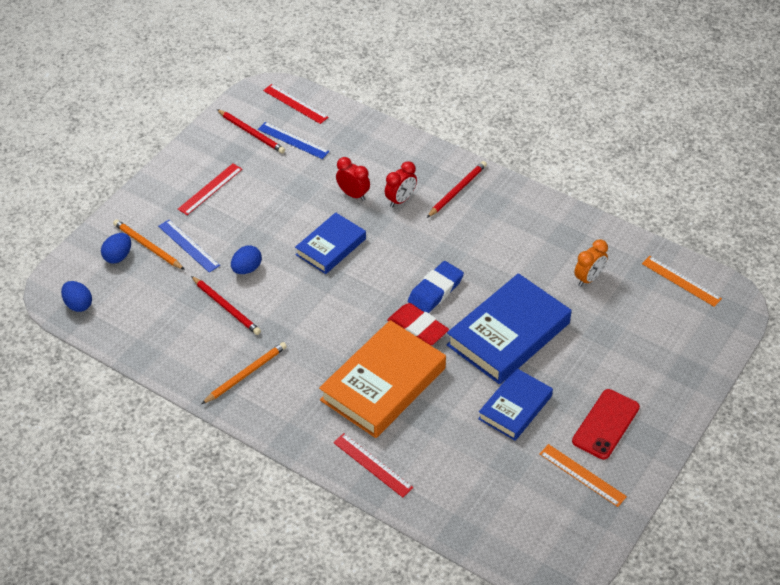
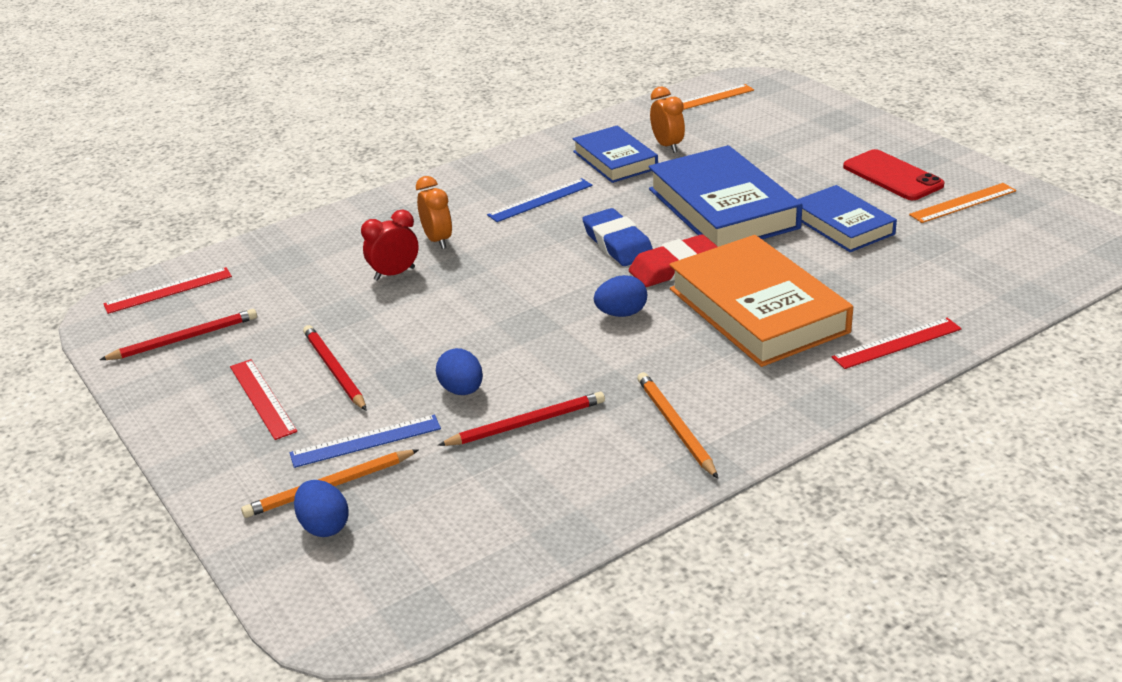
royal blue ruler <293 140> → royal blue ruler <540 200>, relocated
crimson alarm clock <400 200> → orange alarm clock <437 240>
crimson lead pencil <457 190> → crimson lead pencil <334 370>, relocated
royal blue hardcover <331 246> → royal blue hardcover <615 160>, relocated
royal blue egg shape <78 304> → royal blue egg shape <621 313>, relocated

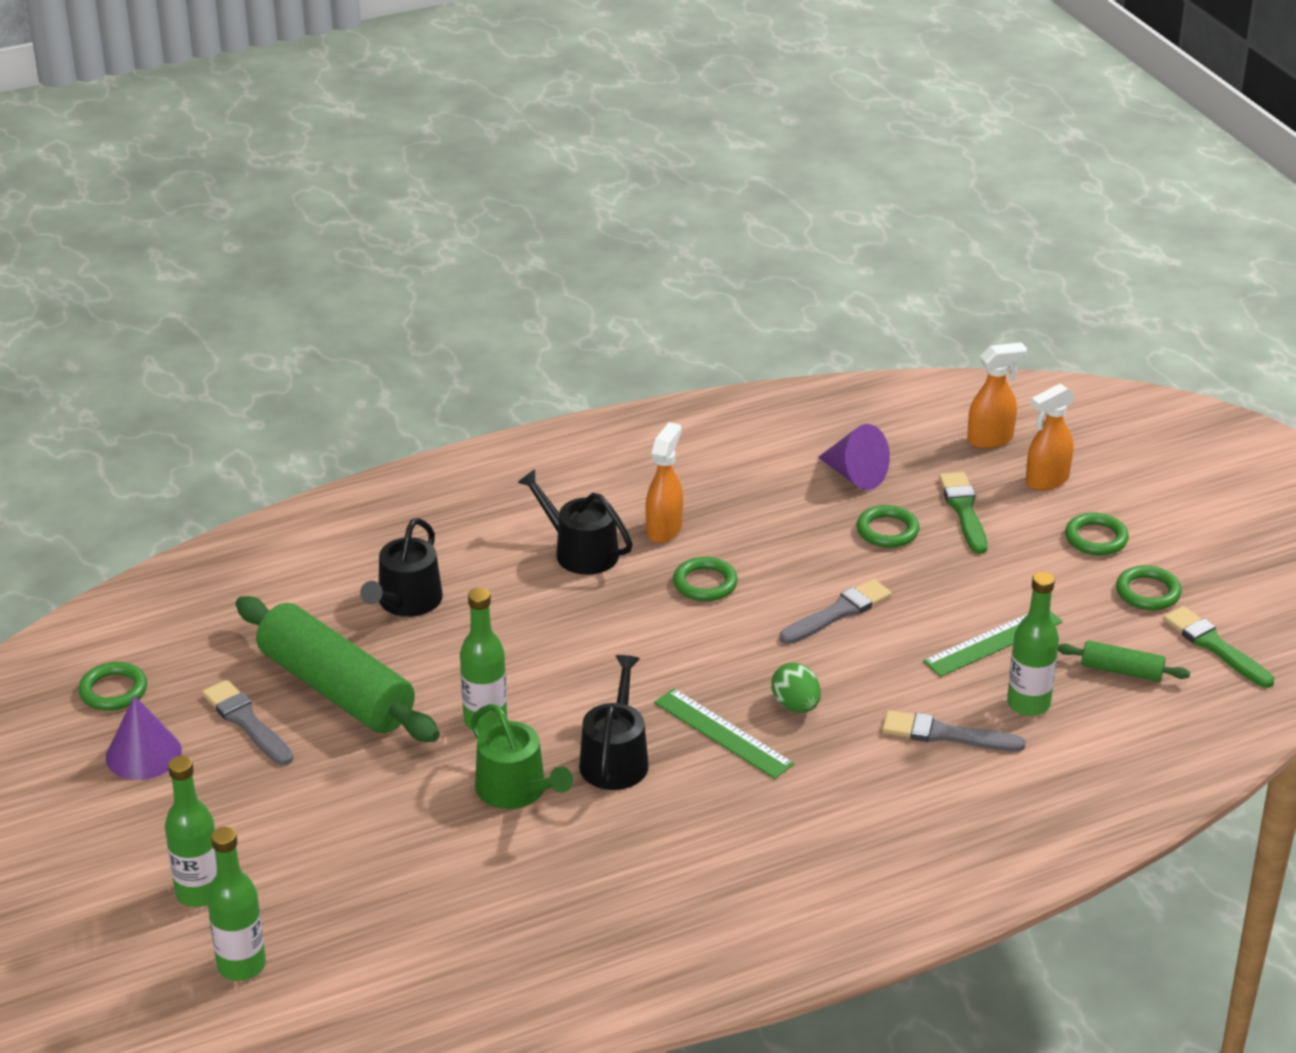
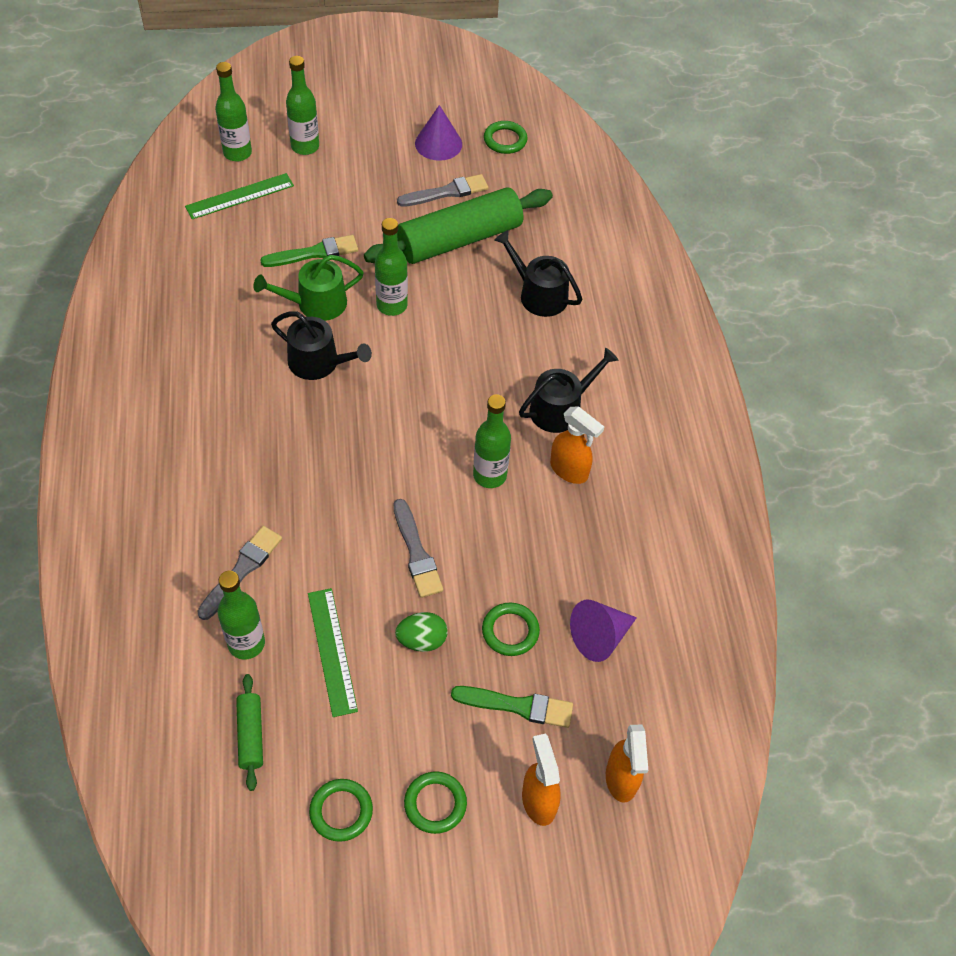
green torus <705 583> → green drink bottle <489 475>
green brush <1215 646> → green brush <314 253>, relocated
green rolling pin <1121 671> → green rolling pin <250 735>, 45 degrees counterclockwise
green egg shape <795 705> → green egg shape <422 640>, relocated
green ruler <723 733> → green ruler <240 196>, relocated

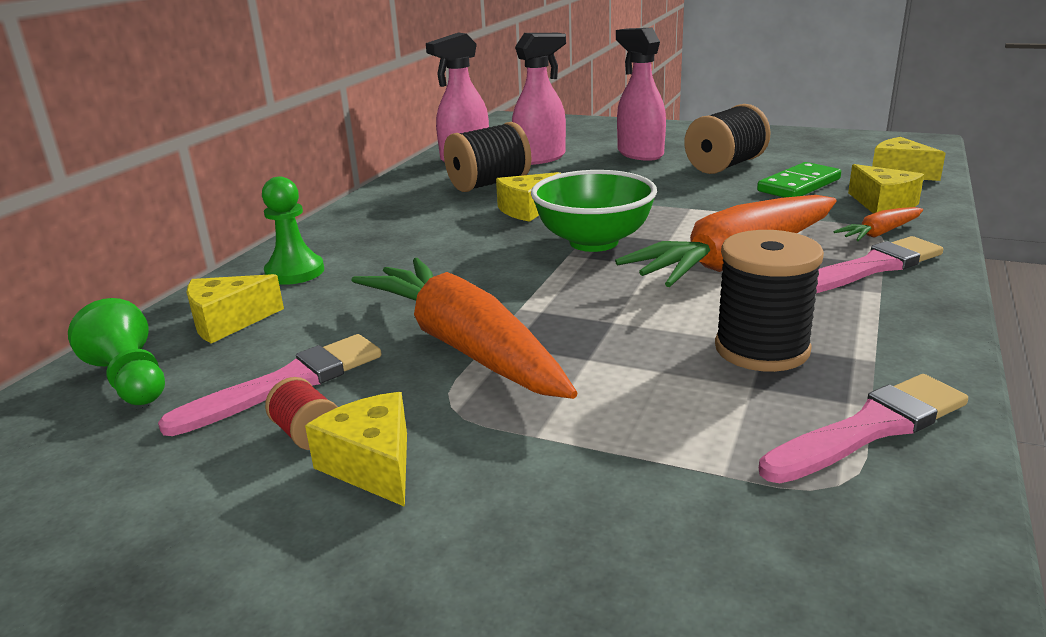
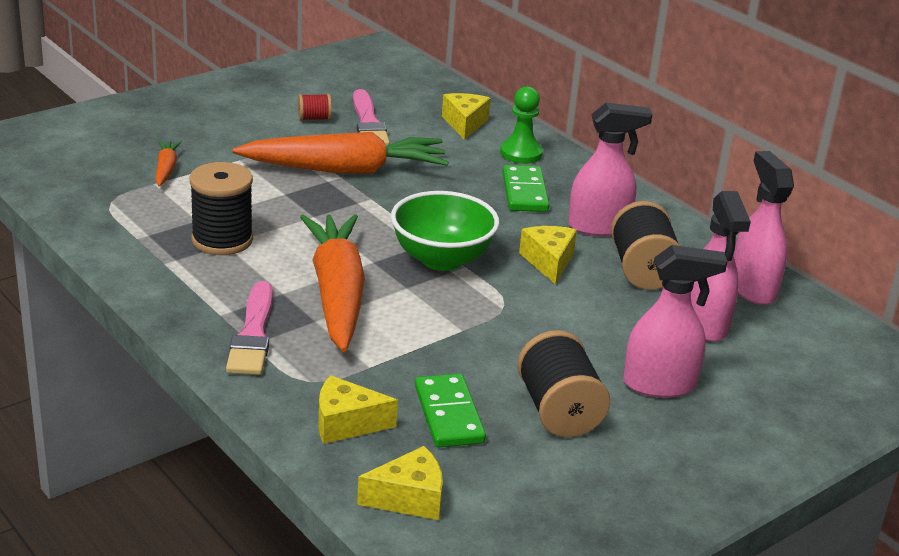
orange toy carrot <880 233> → orange toy carrot <166 169>, relocated
green chess pawn <130 380> → -
rosy brush <869 429> → -
bright yellow piece of cheese <373 465> → -
- → rosy spray cleaner <599 227>
- → green domino tile <524 192>

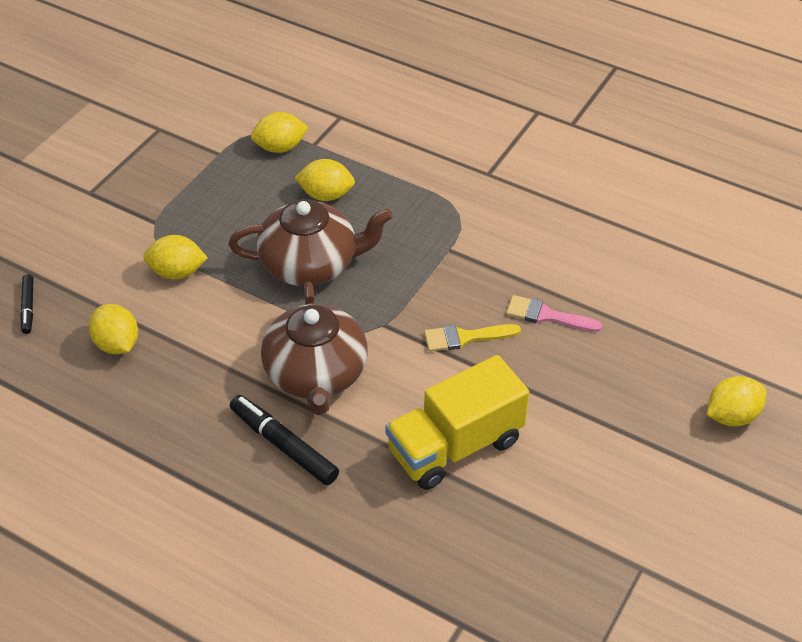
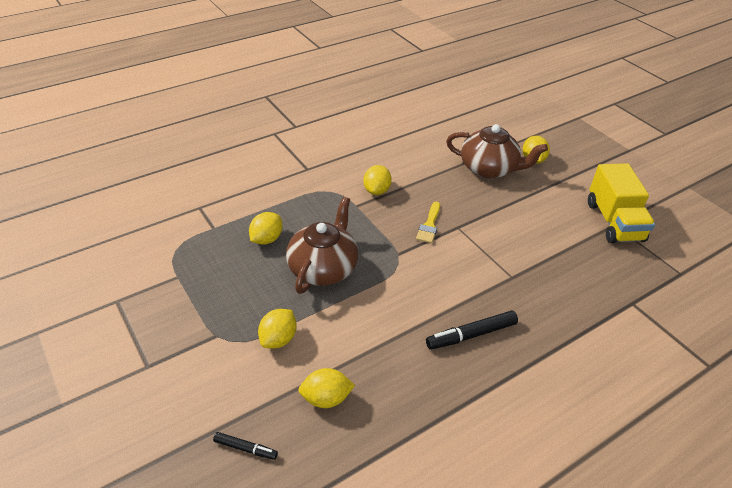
bright yellow toy lemon <280 147> → bright yellow toy lemon <377 190>, relocated
brown tea pot <316 374> → brown tea pot <489 168>, relocated
rosy brush <547 315> → -
bright yellow toy truck <455 446> → bright yellow toy truck <614 221>, relocated

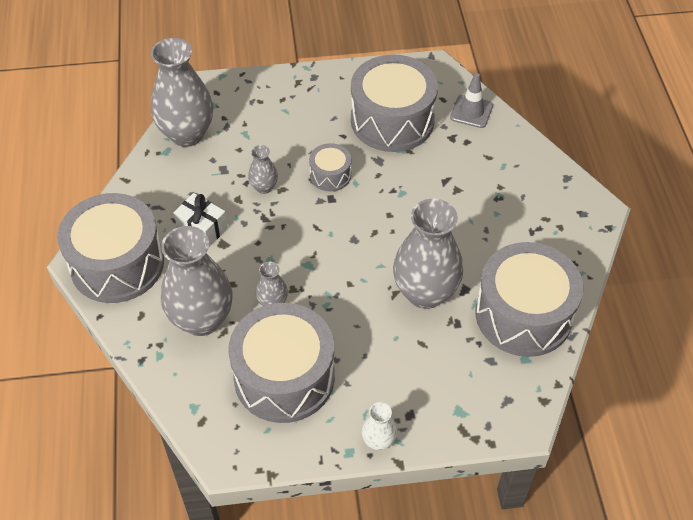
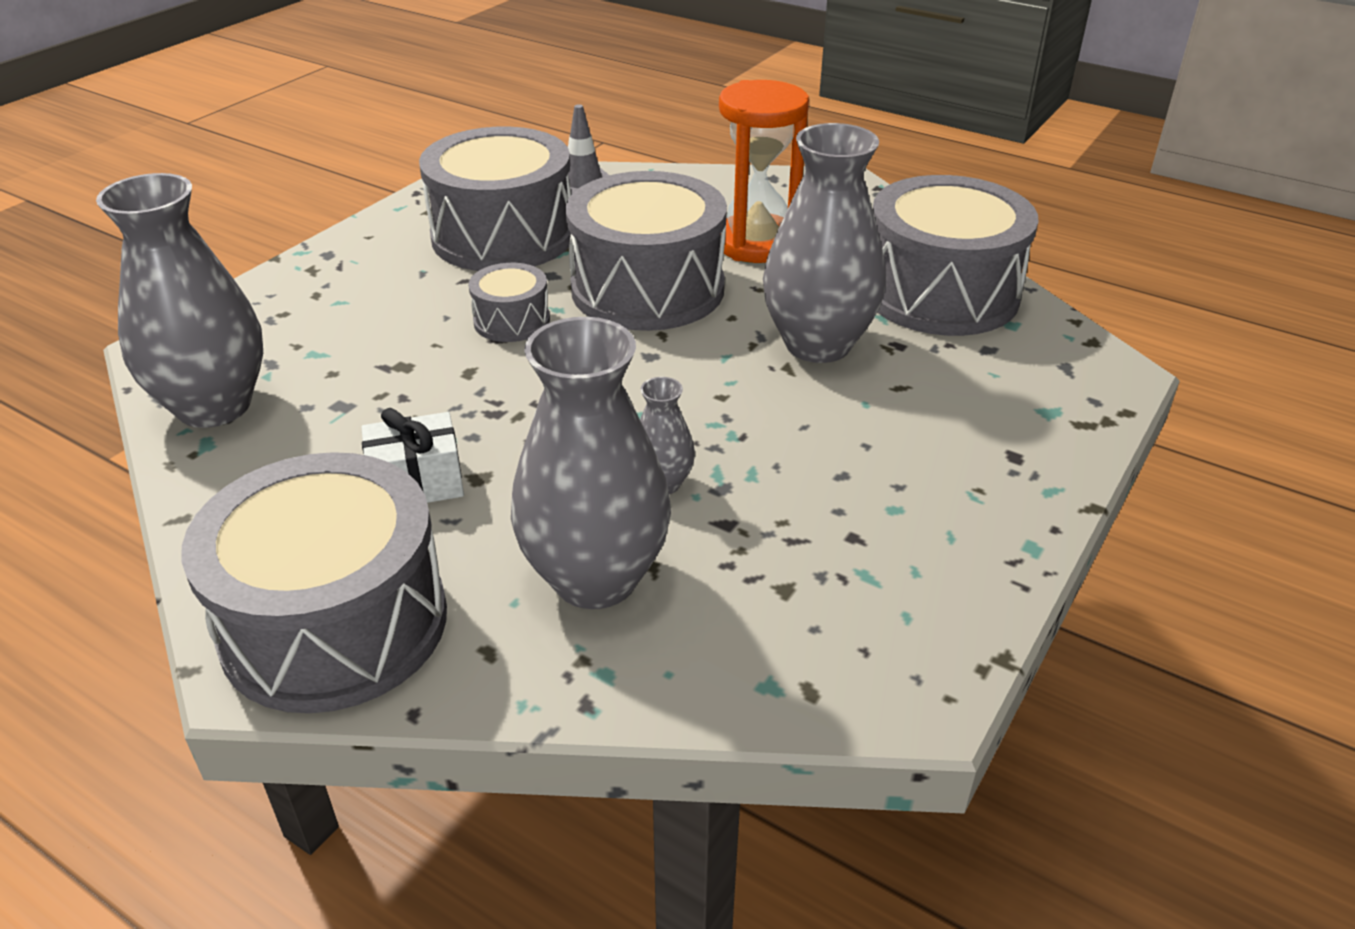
ash-grey vase <264 187> → -
ash-grey toy drum <284 377> → ash-grey toy drum <647 289>, relocated
snow-white vase <378 441> → -
- → orange sandglass <756 243>

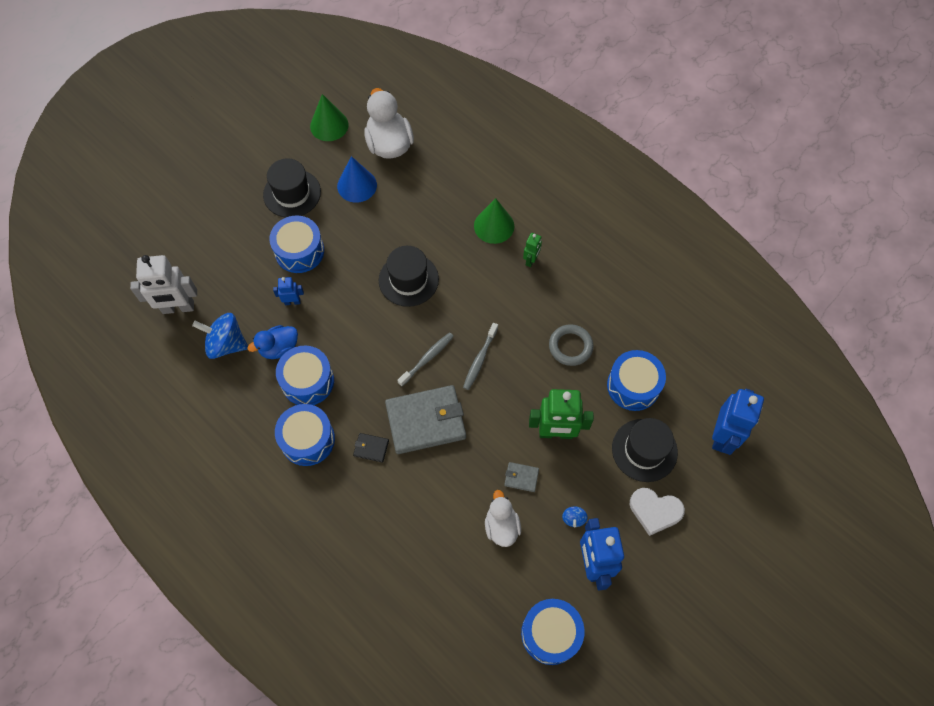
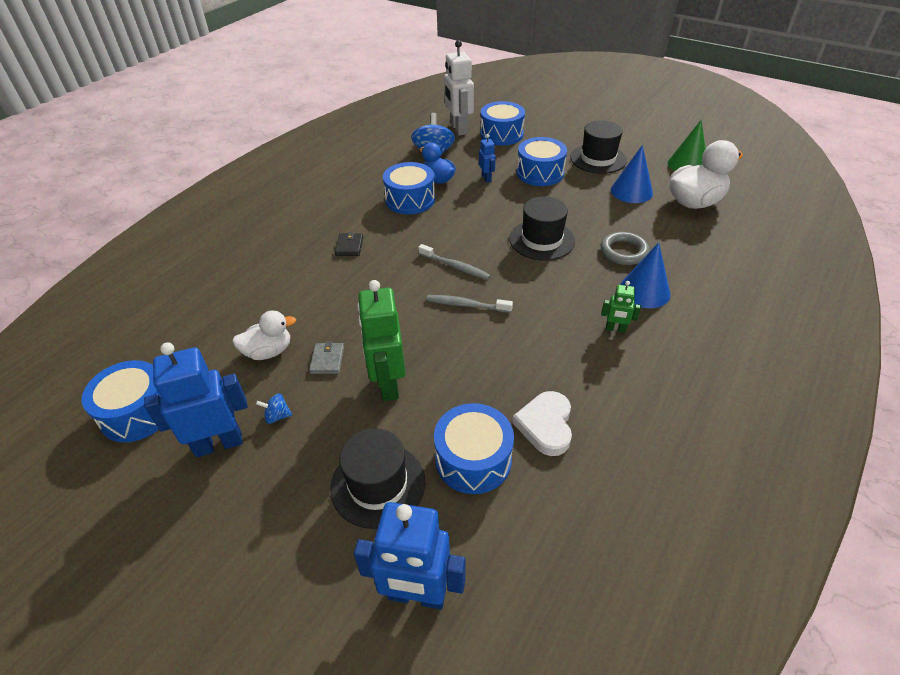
green cone <494 226> → royal blue cone <644 291>
ash-grey torus <570 346> → ash-grey torus <623 252>, relocated
ash-grey wallet <425 421> → -
royal blue toy drum <307 439> → royal blue toy drum <501 134>, relocated
snow-white love heart <655 511> → snow-white love heart <545 425>, relocated

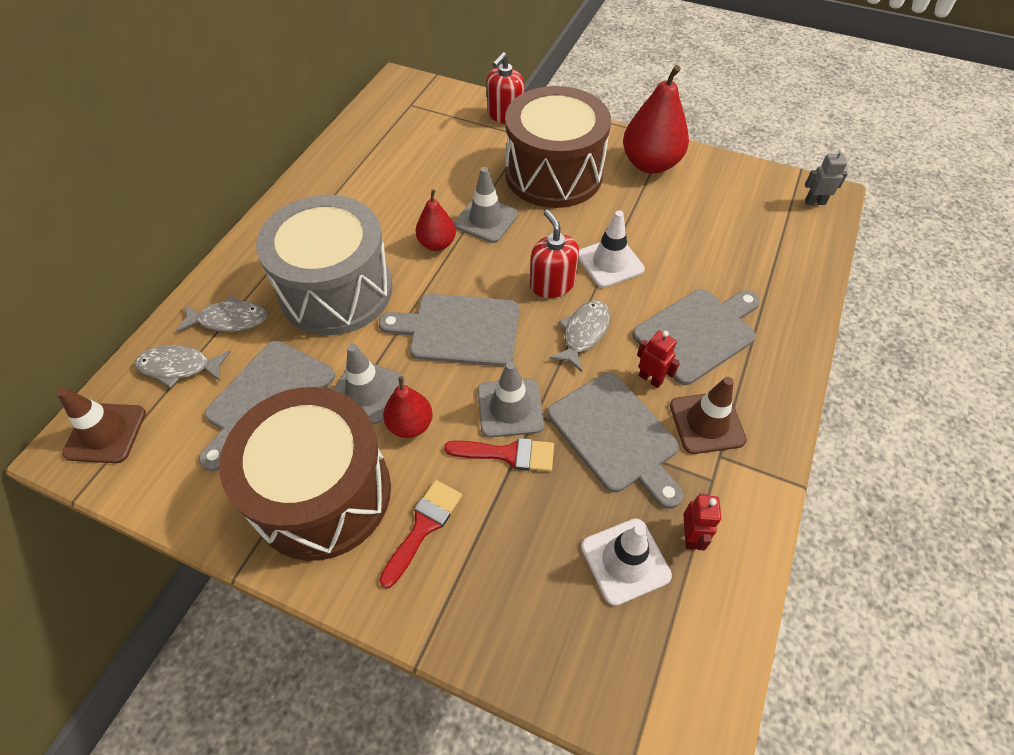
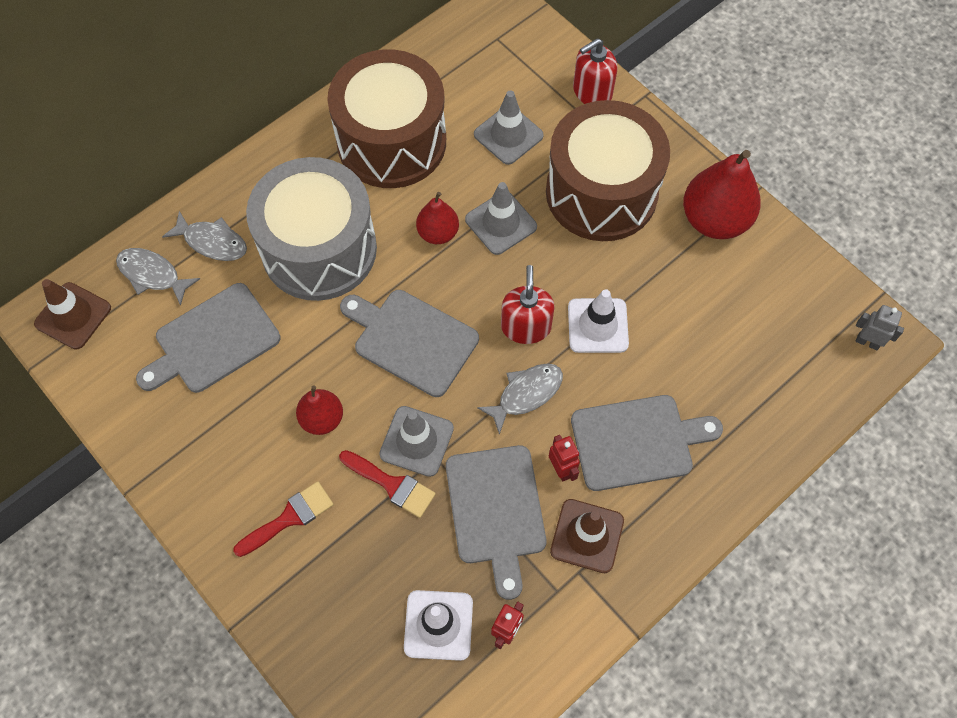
ash-grey safety cone <366 391> → ash-grey safety cone <508 135>, relocated
brown toy drum <322 493> → brown toy drum <391 141>, relocated

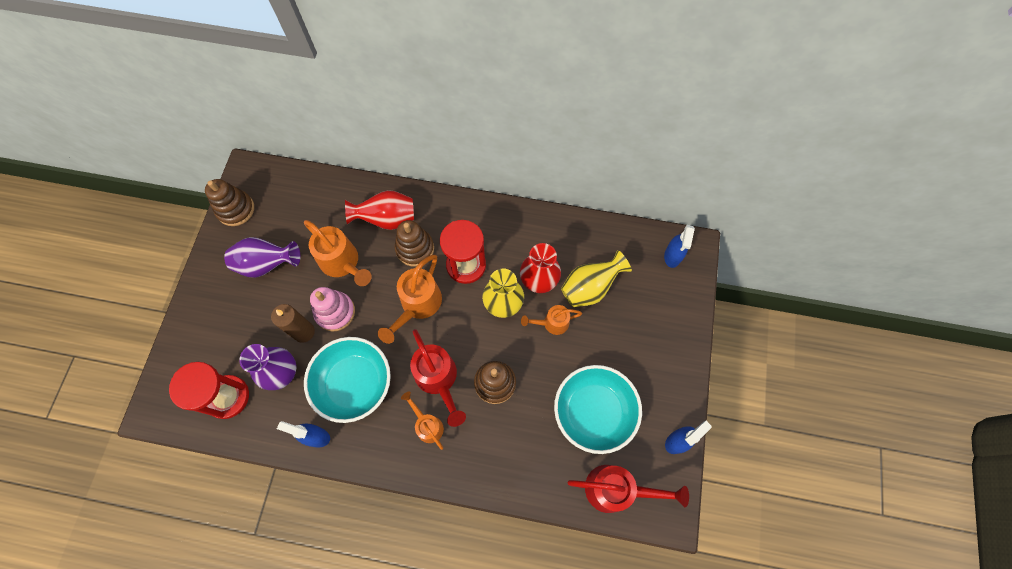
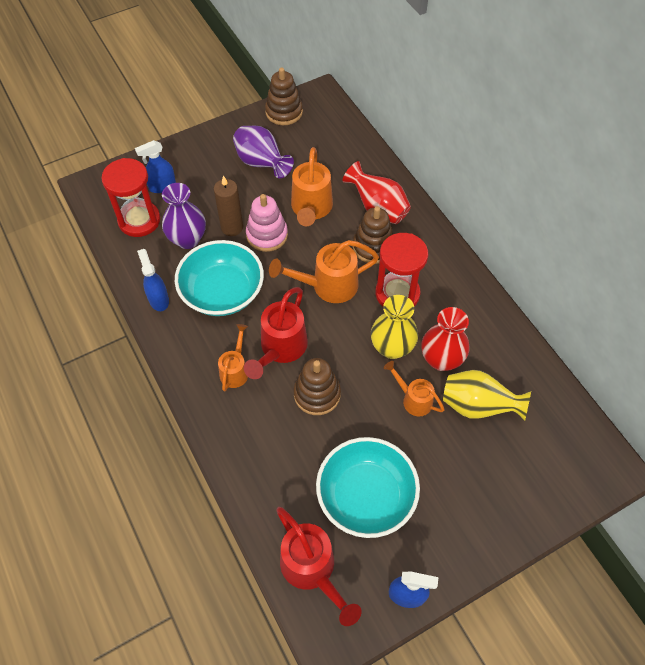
royal blue spray cleaner <672 256> → royal blue spray cleaner <162 186>, relocated

